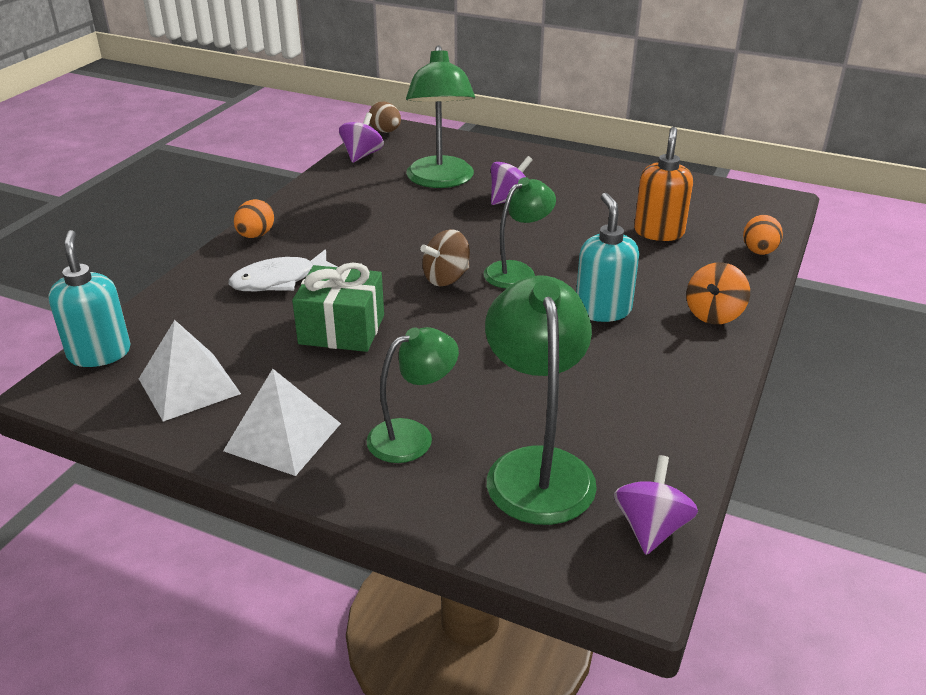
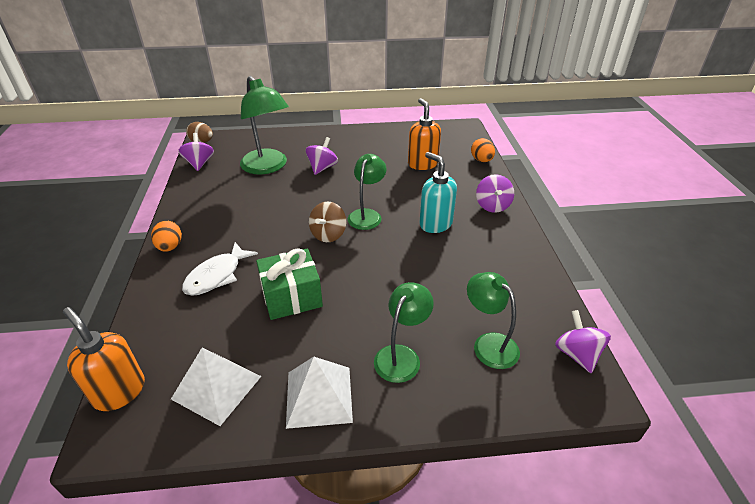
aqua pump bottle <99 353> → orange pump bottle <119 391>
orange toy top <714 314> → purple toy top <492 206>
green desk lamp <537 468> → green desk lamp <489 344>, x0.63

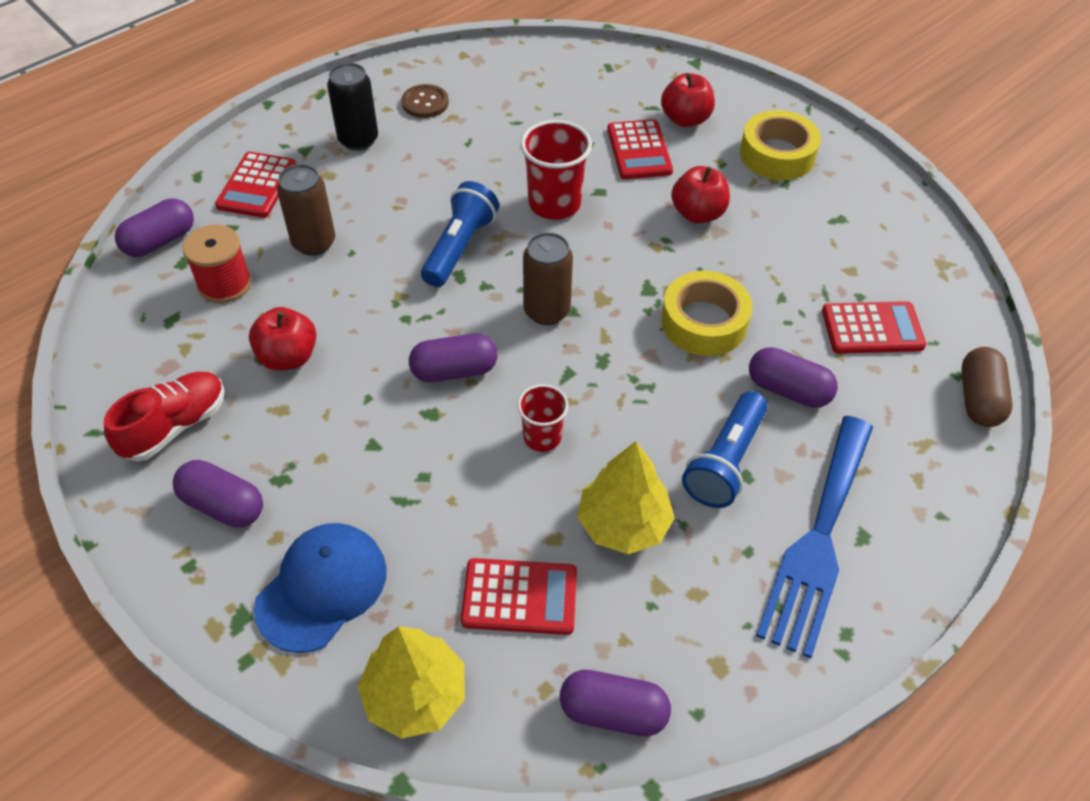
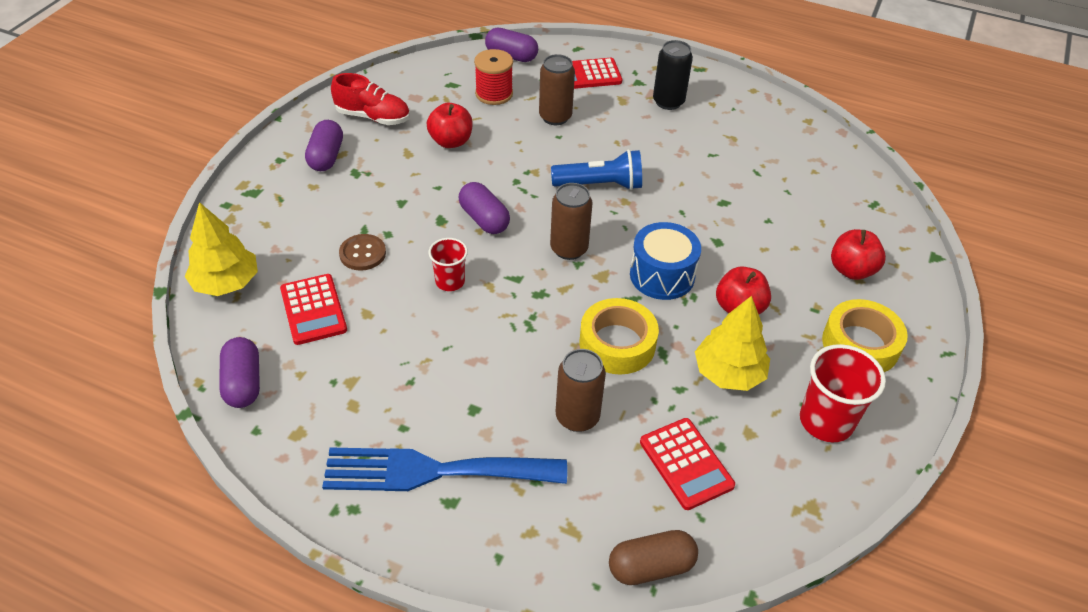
brown sewing button <425 103> → brown sewing button <362 253>, relocated
crimson adding machine <639 150> → -
crimson beaker <554 204> → crimson beaker <826 421>, relocated
purple pill shape <788 390> → brown can <577 417>
royal blue pocket torch <725 462> → -
bright yellow fir tree <623 524> → bright yellow fir tree <728 373>, relocated
royal blue cap <322 588> → -
- → royal blue toy drum <662 275>

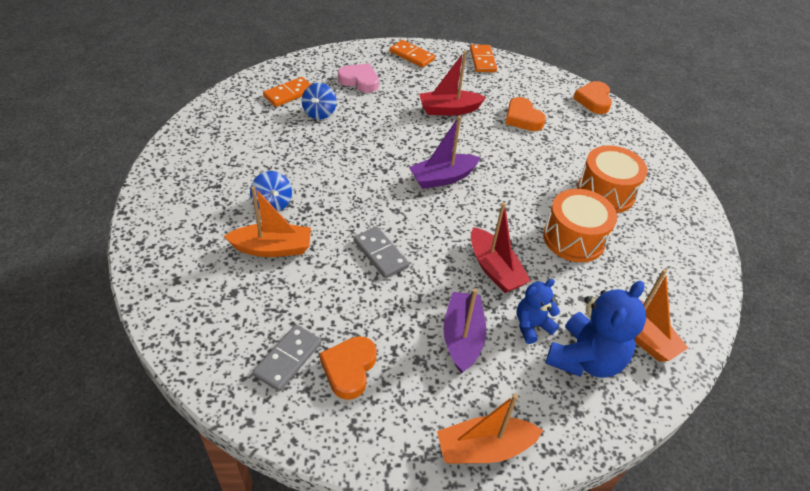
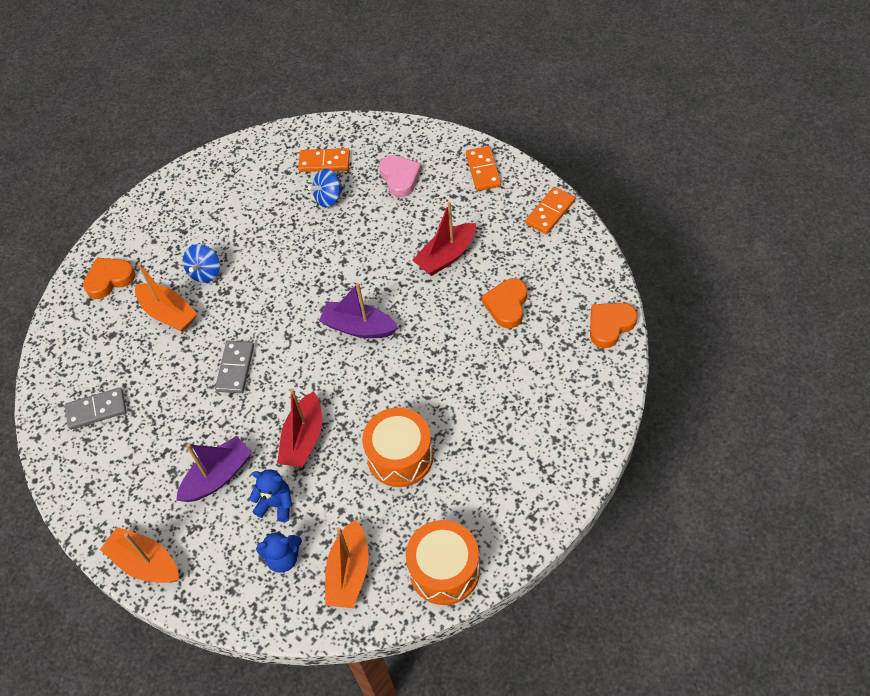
crimson sailboat <449 110> → crimson sailboat <446 256>, 75 degrees counterclockwise
orange toy drum <605 192> → orange toy drum <444 570>, relocated
royal blue teddy <585 359> → royal blue teddy <283 558>, x0.57
orange love heart <349 369> → orange love heart <109 279>, relocated

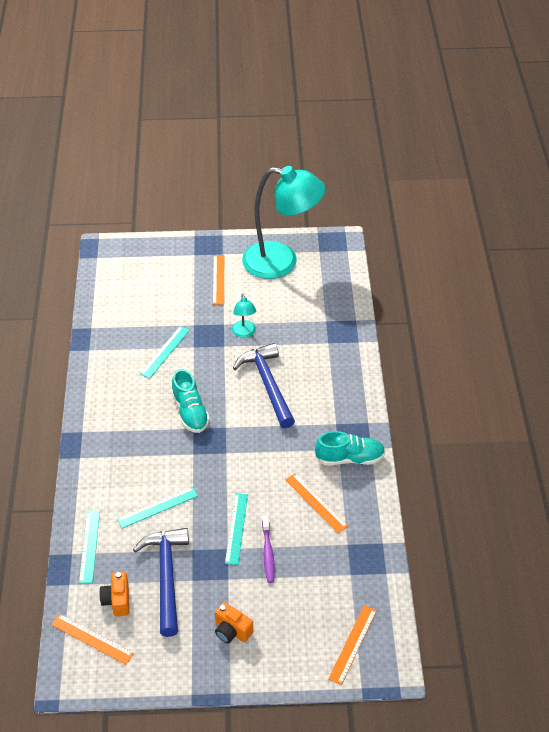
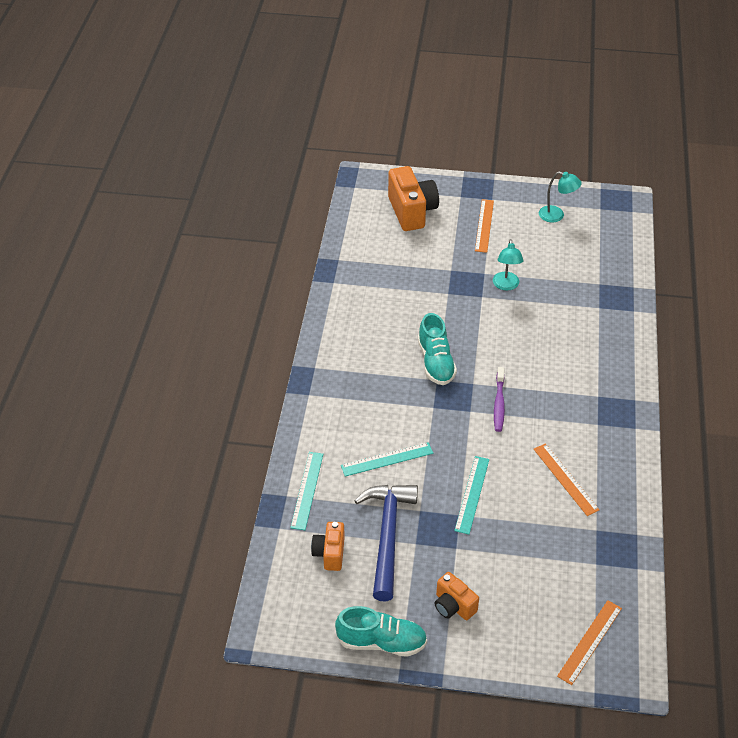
aqua desk lamp <281 262> → aqua desk lamp <556 215>, x0.41
aqua ruler <165 352> → -
royal blue claw hammer <267 384> → -
aqua lace-up shoe <350 458> → aqua lace-up shoe <381 642>, relocated
purple toothbrush <268 553> → purple toothbrush <499 404>, relocated
orange ruler <92 639> → -
- → orange compact camera <412 212>

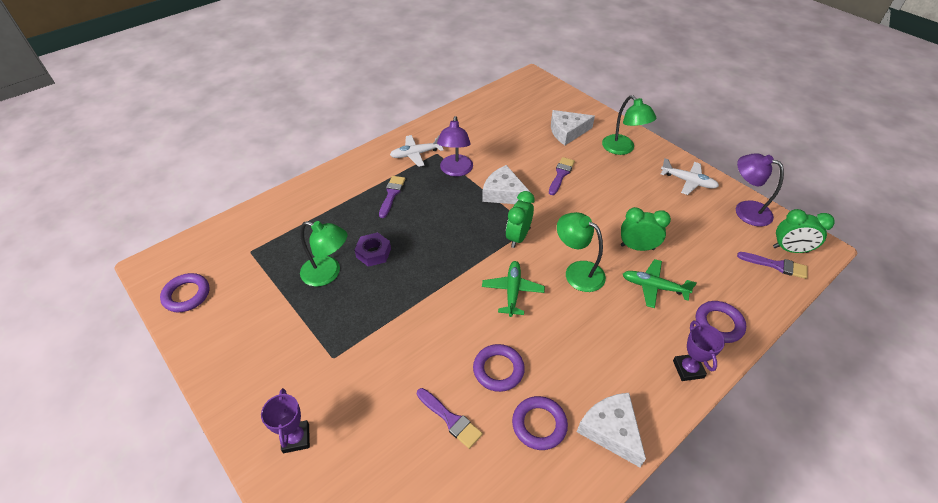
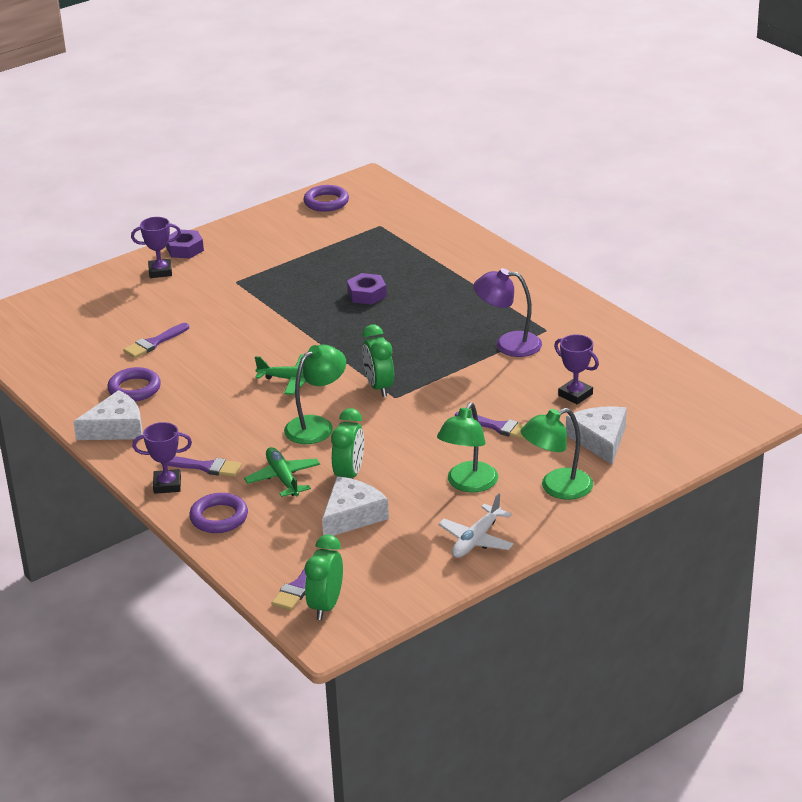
snow-white aeroplane <416 154> → -
purple desk lamp <745 210> → -
snow-white piece of cheese <504 193> → snow-white piece of cheese <352 516>, relocated
purple brush <391 194> → purple brush <205 467>, relocated
green alarm clock <518 237> → green alarm clock <379 387>, 135 degrees counterclockwise
green desk lamp <328 273> → green desk lamp <468 484>, relocated
green aeroplane <653 287> → green aeroplane <283 478>, 45 degrees counterclockwise
purple torus <498 370> → -
- → purple hex nut <185 249>
- → purple trophy <575 395>

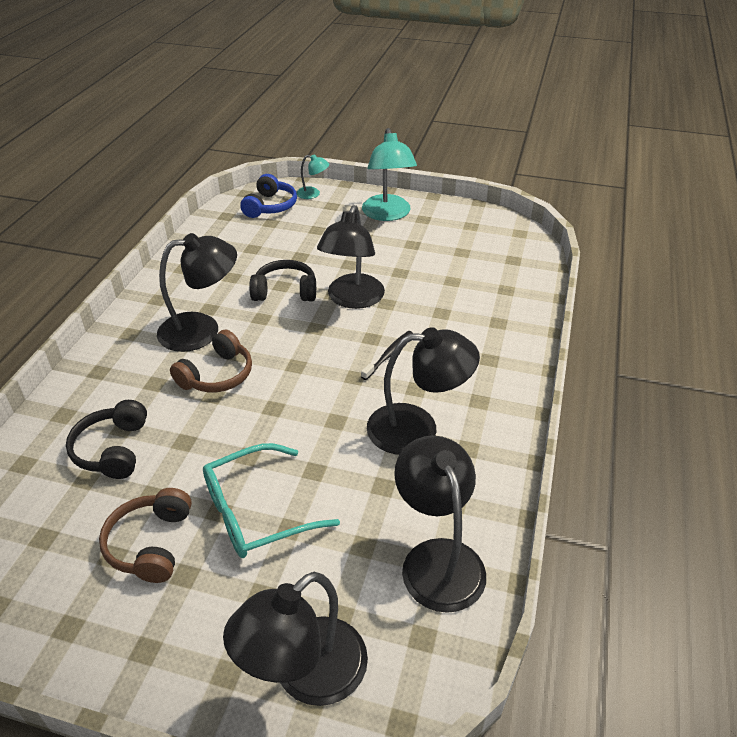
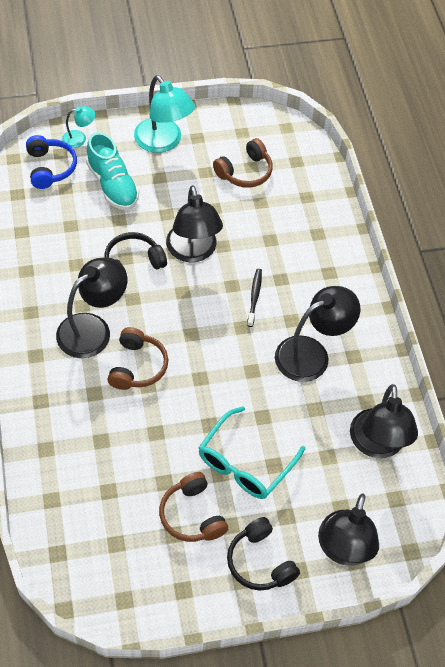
ebony headphones <112 449> → ebony headphones <260 562>, relocated
ebony desk lamp <437 558> → ebony desk lamp <377 445>, 135 degrees counterclockwise
- → aqua lace-up shoe <112 185>
- → brown headphones <245 172>

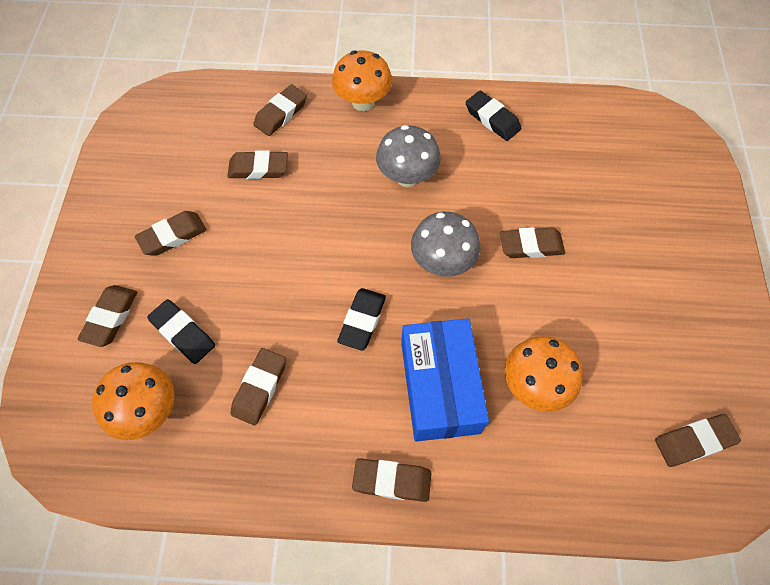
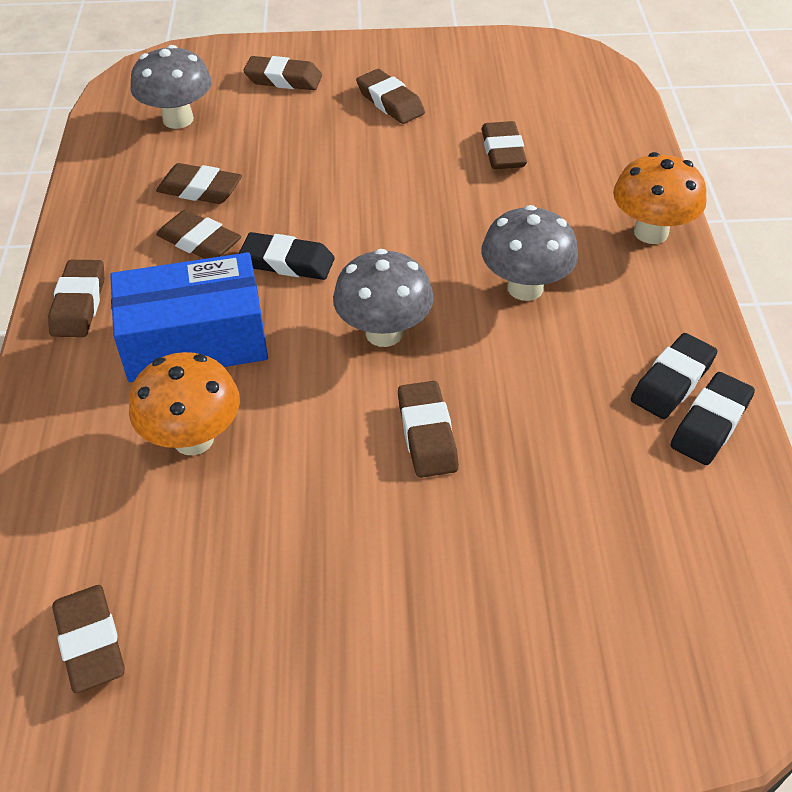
brown eraser <281 114> → brown eraser <199 242>, relocated
ebony eraser <183 333> → ebony eraser <710 423>, relocated
orange fungus <148 411> → ash-grey fungus <178 119>

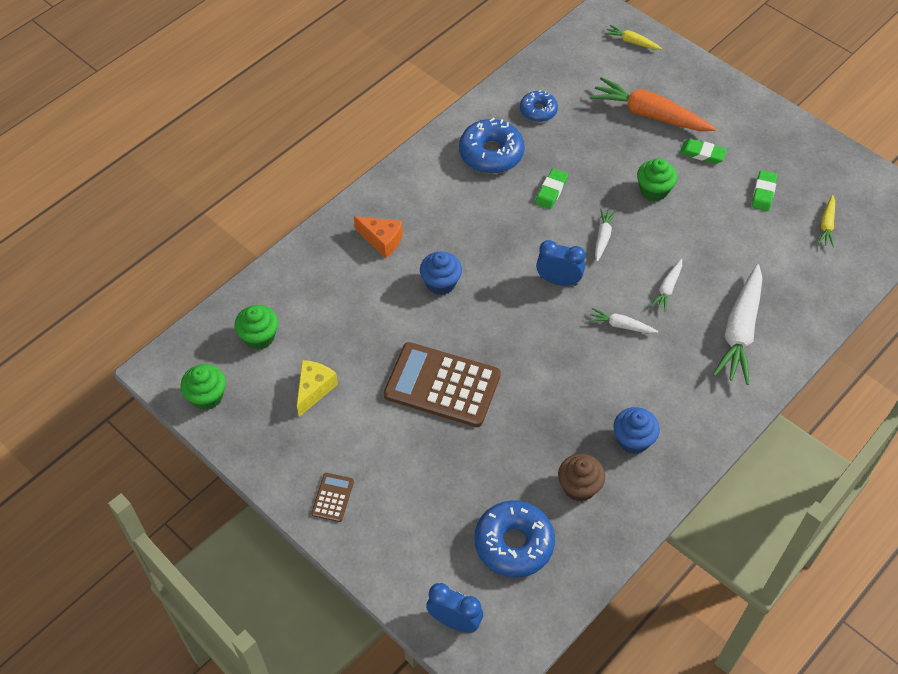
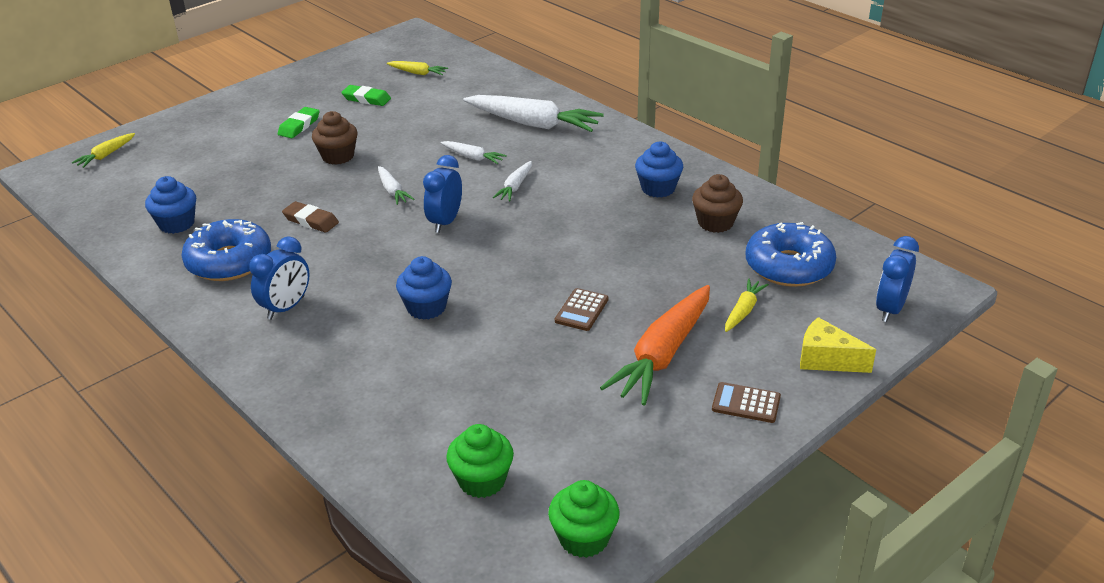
orange toy carrot <650 114> → orange toy carrot <663 354>, relocated
royal blue donut <538 111> → royal blue cupcake <177 224>
green cupcake <654 190> → brown cupcake <338 156>
green eraser <551 191> → brown eraser <311 221>
snow-white toy carrot <602 237> → snow-white toy carrot <392 191>, 135 degrees counterclockwise
orange piece of cheese <382 240> → -
brown adding machine <442 385> → brown adding machine <581 310>, x0.44
bright yellow piece of cheese <314 389> → bright yellow piece of cheese <826 359>, relocated
- → royal blue alarm clock <286 308>
- → bright yellow toy carrot <743 311>

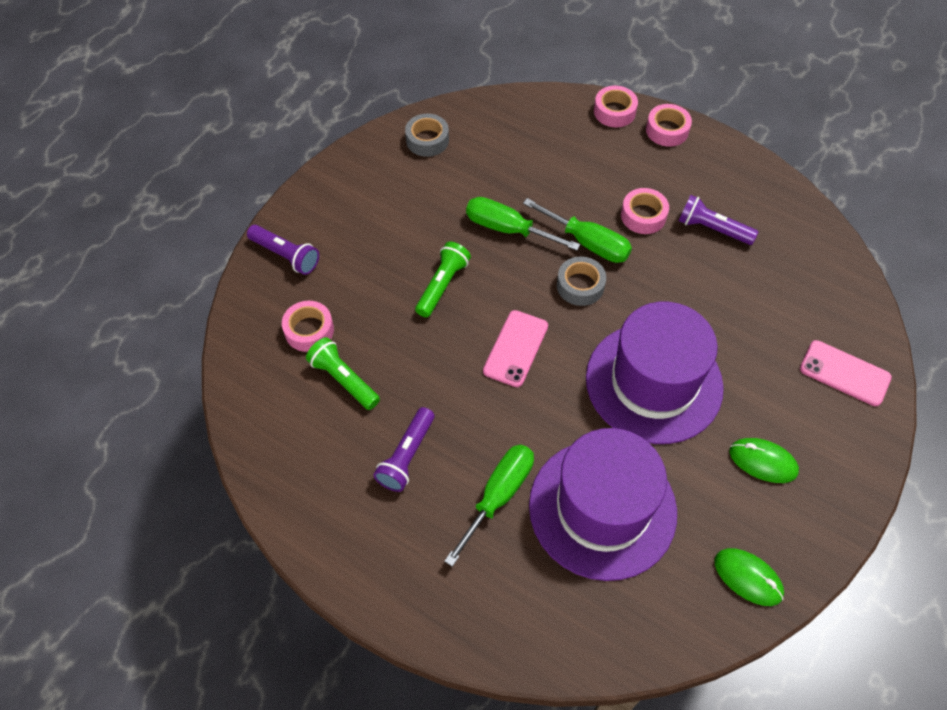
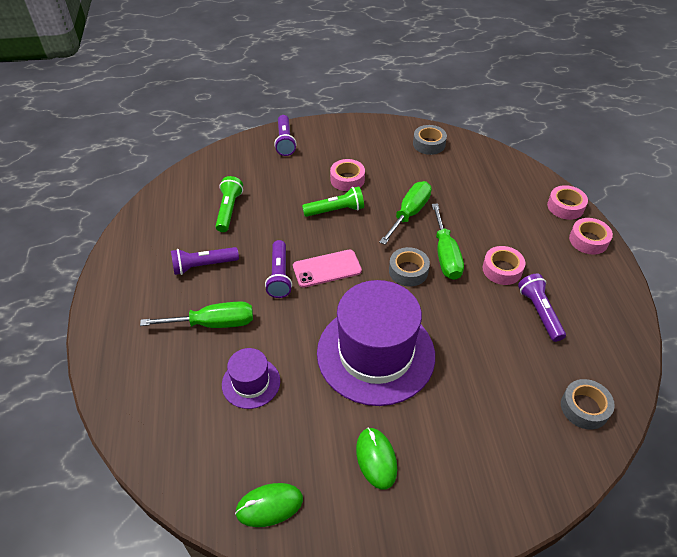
green hand screwdriver <508 229> → green hand screwdriver <409 213>, 45 degrees clockwise
rosy roll of tape <309 330> → rosy roll of tape <347 179>, relocated
rosy mobile phone <844 373> → -
purple hat <602 508> → purple hat <251 383>, x0.48
green mouse <748 577> → green mouse <269 506>, 75 degrees clockwise
- → purple pocket torch <279 276>
- → ash-grey roll of tape <584 408>

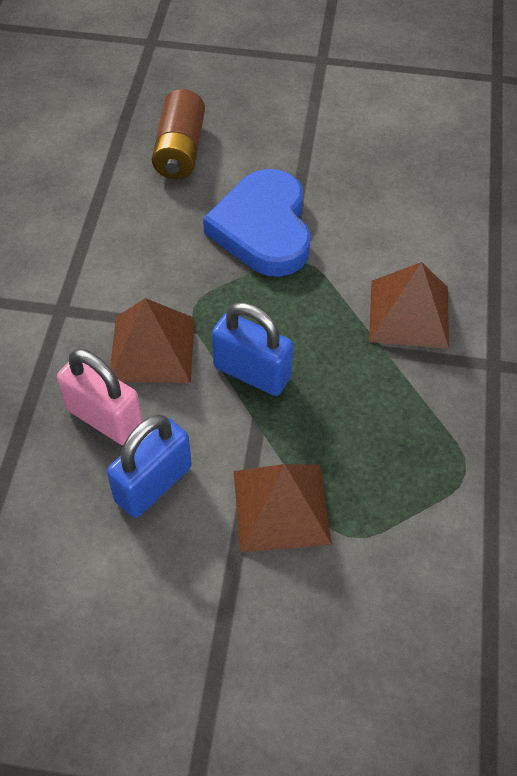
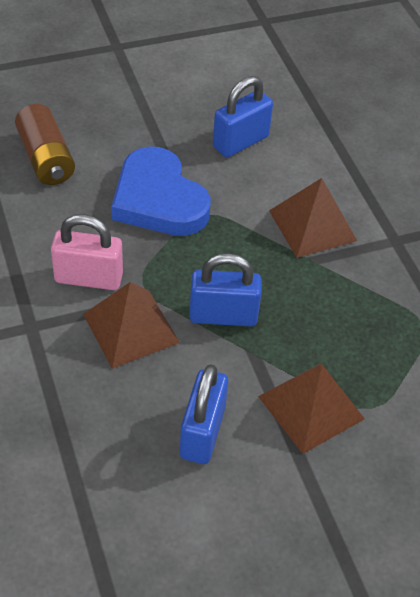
rosy small lock <105 418> → rosy small lock <88 278>, relocated
- → royal blue small lock <240 142>

